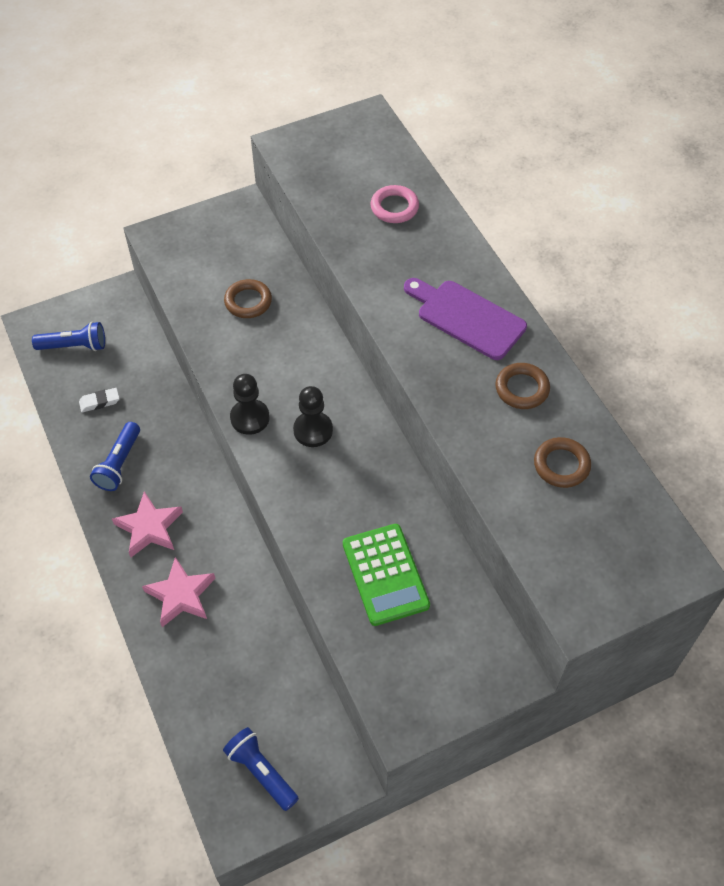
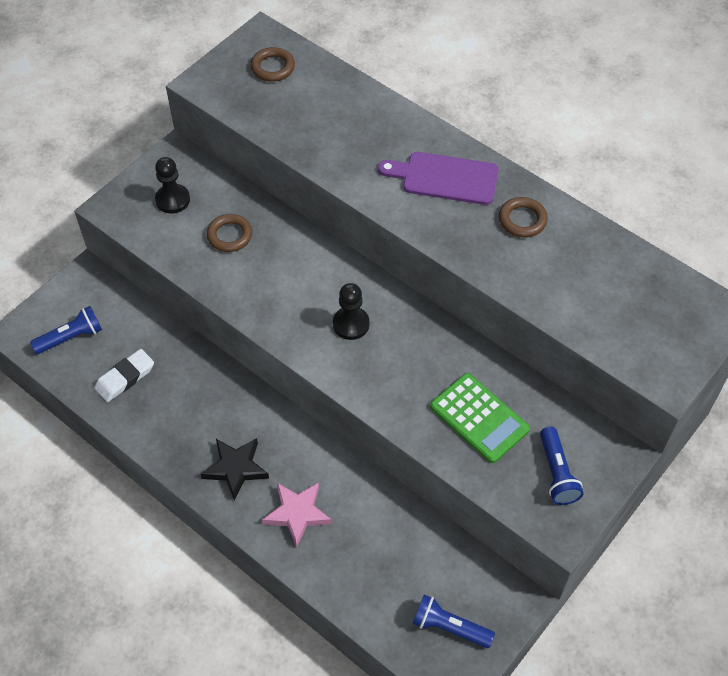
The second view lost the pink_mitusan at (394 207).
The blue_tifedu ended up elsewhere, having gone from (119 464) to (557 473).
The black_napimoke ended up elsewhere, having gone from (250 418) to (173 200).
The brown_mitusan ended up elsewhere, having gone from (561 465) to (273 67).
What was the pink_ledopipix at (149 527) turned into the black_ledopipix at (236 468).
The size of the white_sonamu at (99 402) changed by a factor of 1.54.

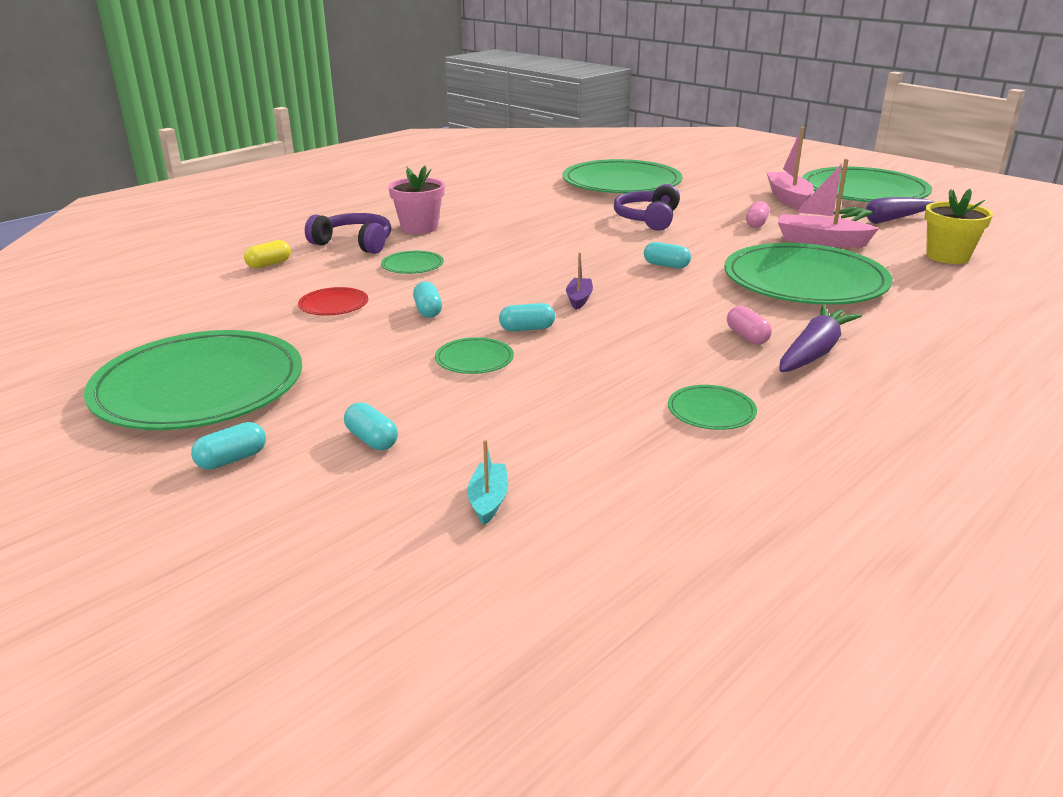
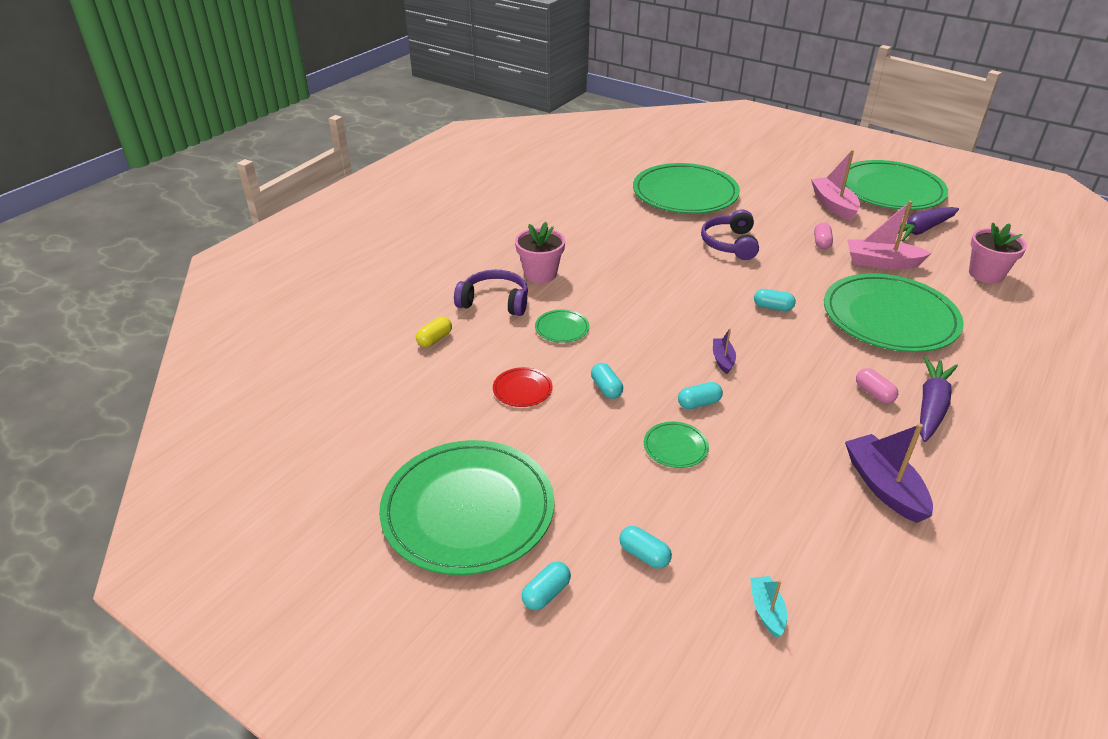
Where the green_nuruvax stood at (711 411), the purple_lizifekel came to stand at (884 486).
What was the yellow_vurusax at (947 256) turned into the pink_vurusax at (986 274).

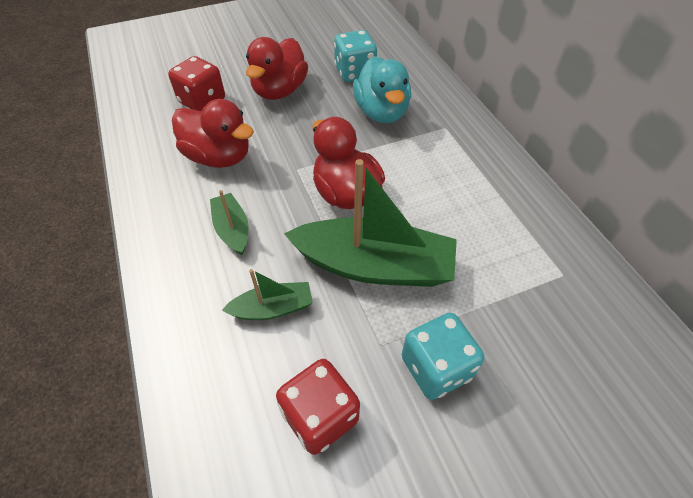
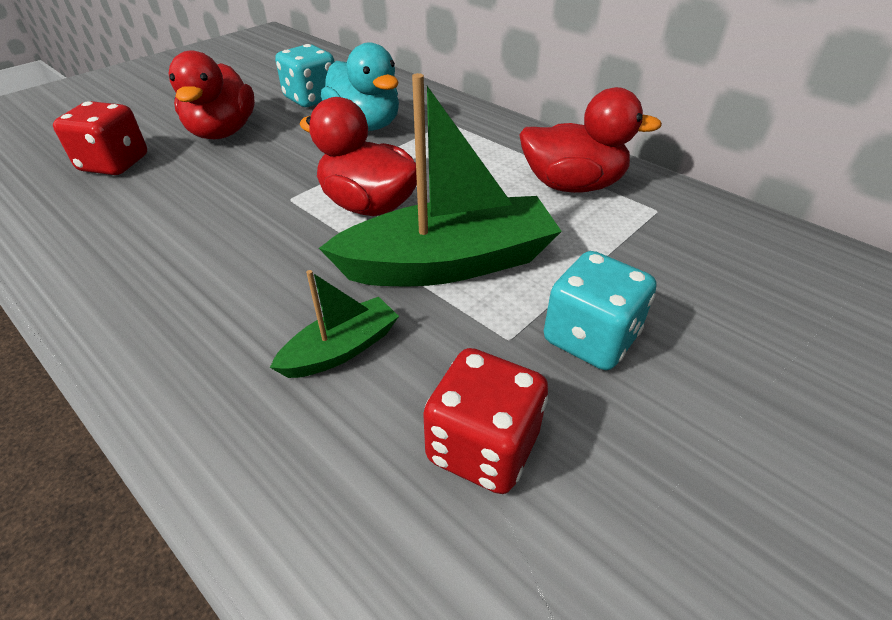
The second view lost the green_lizifekel at (232 229).
The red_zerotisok ended up elsewhere, having gone from (219 157) to (572 185).

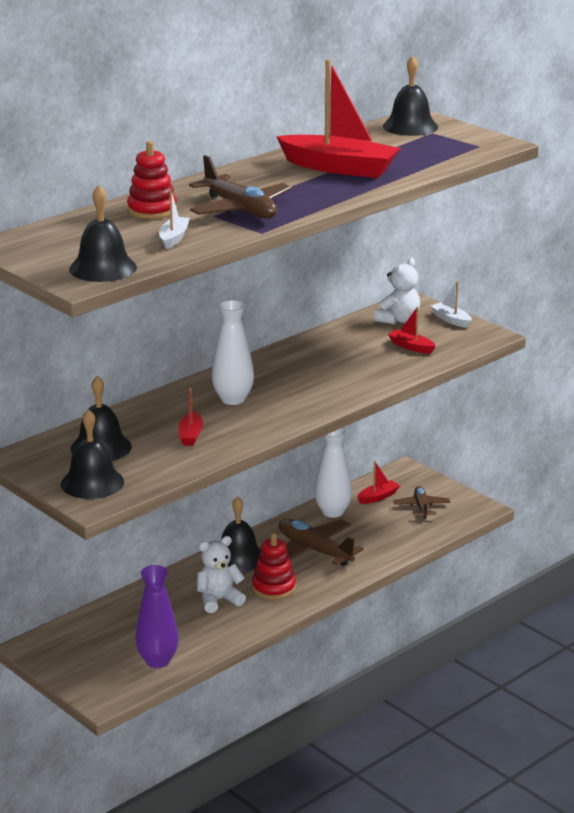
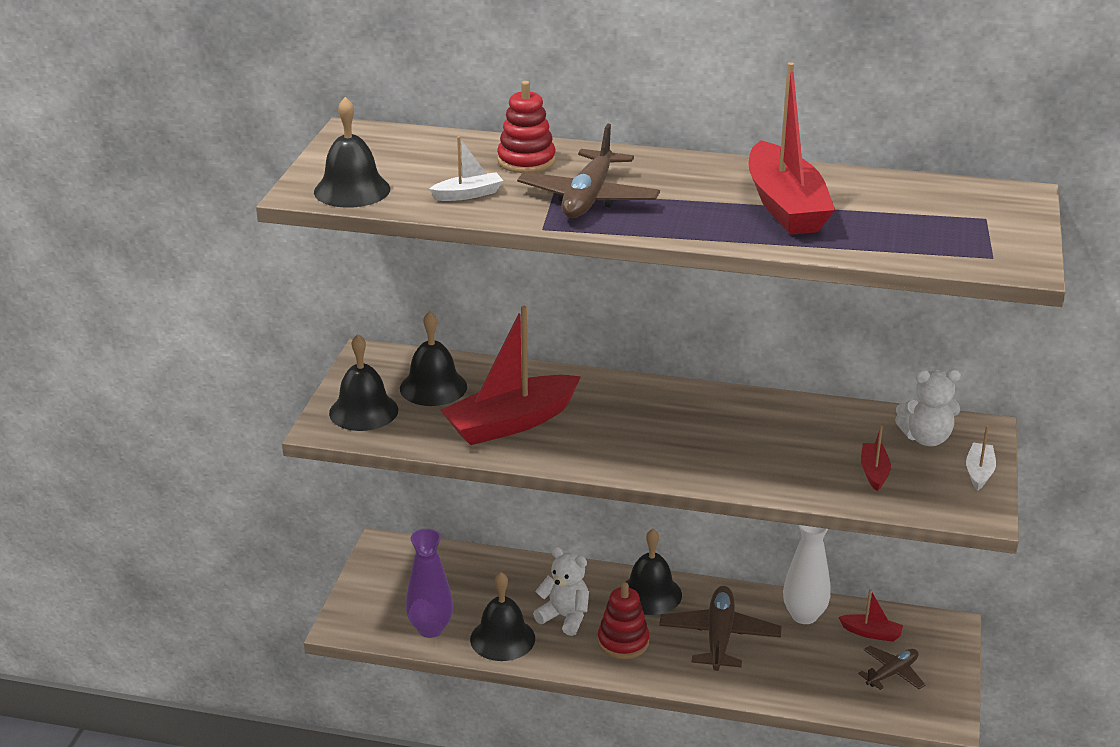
The second view lost the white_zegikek at (233 399).
The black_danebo ended up elsewhere, having gone from (410 126) to (502 638).
The size of the red_lizifekel at (190 435) changed by a factor of 2.21.

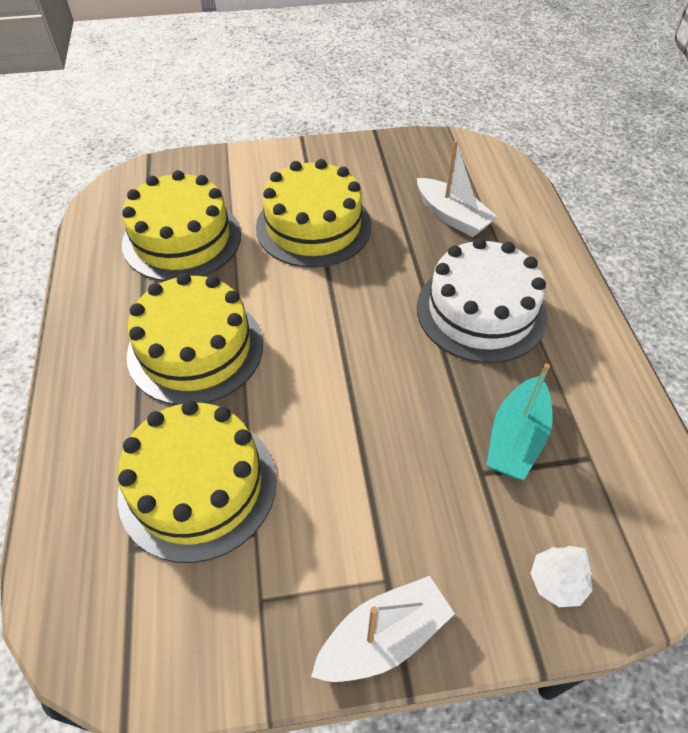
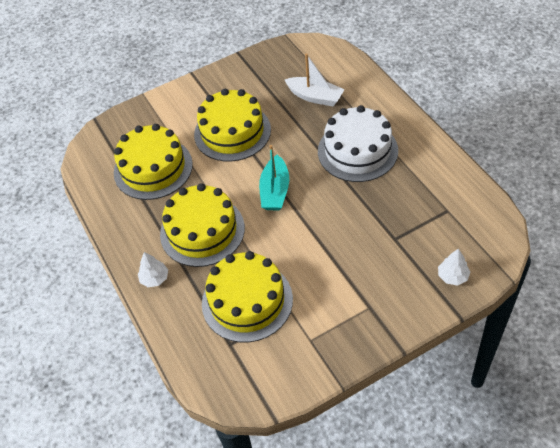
The second view lost the white_lizifekel at (383 638).
The second view gained the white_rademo at (154 278).
The turquoise_lizifekel ended up elsewhere, having gone from (516 438) to (275 191).

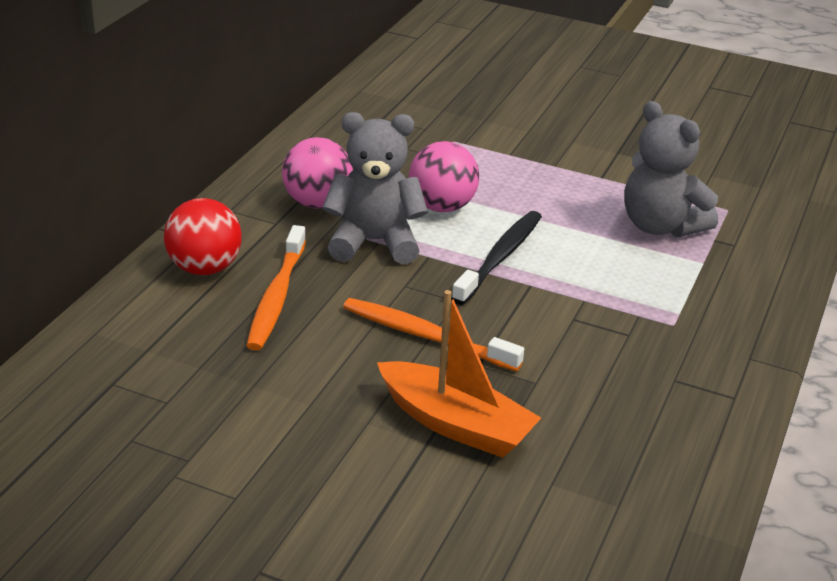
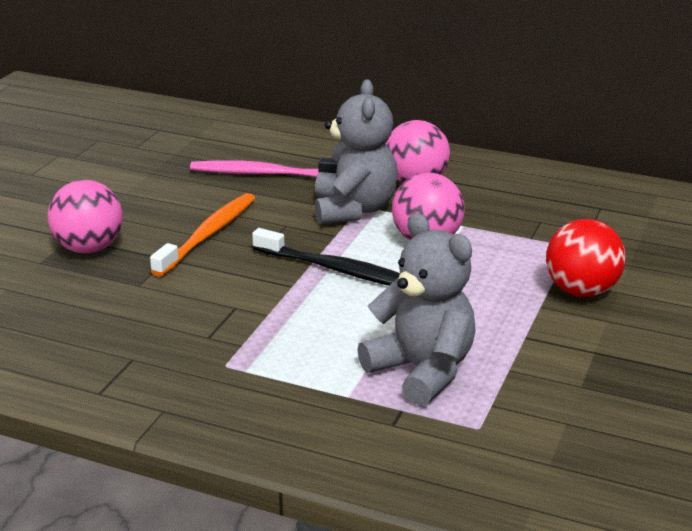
The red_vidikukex ended up elsewhere, having gone from (205 268) to (581 291).
Where the orange_lizifekel stood at (456 424), the pink_vidikukex came to stand at (89 248).
What was the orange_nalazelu at (276 297) turned into the pink_nalazelu at (264 174).
The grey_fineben at (660 226) ended up facing another way, 90 degrees clockwise from before.

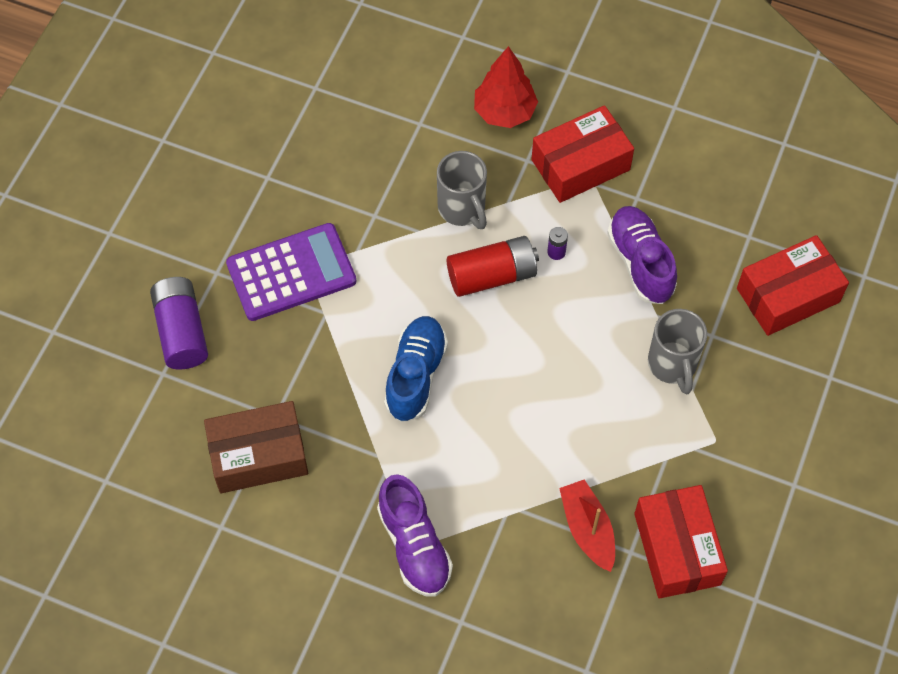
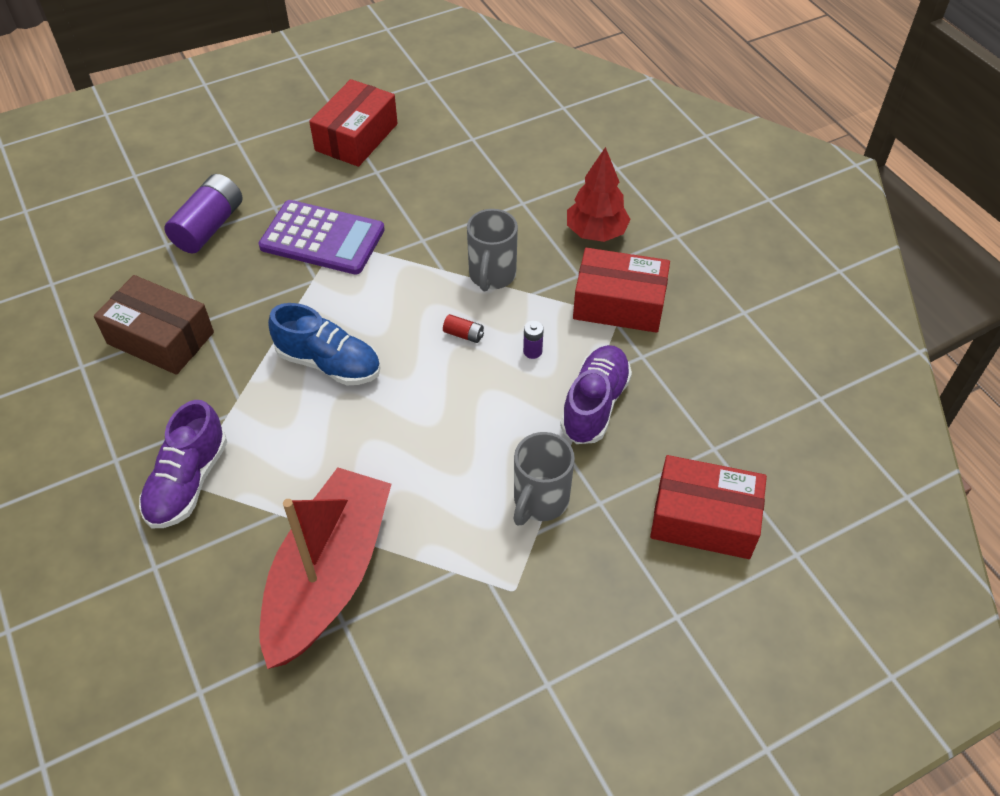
The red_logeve ended up elsewhere, having gone from (677 549) to (356 137).
The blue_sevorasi at (416 375) ended up facing another way, 60 degrees clockwise from before.
The size of the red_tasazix at (492 275) changed by a factor of 0.44.
The size of the red_lizifekel at (587 529) changed by a factor of 1.97.

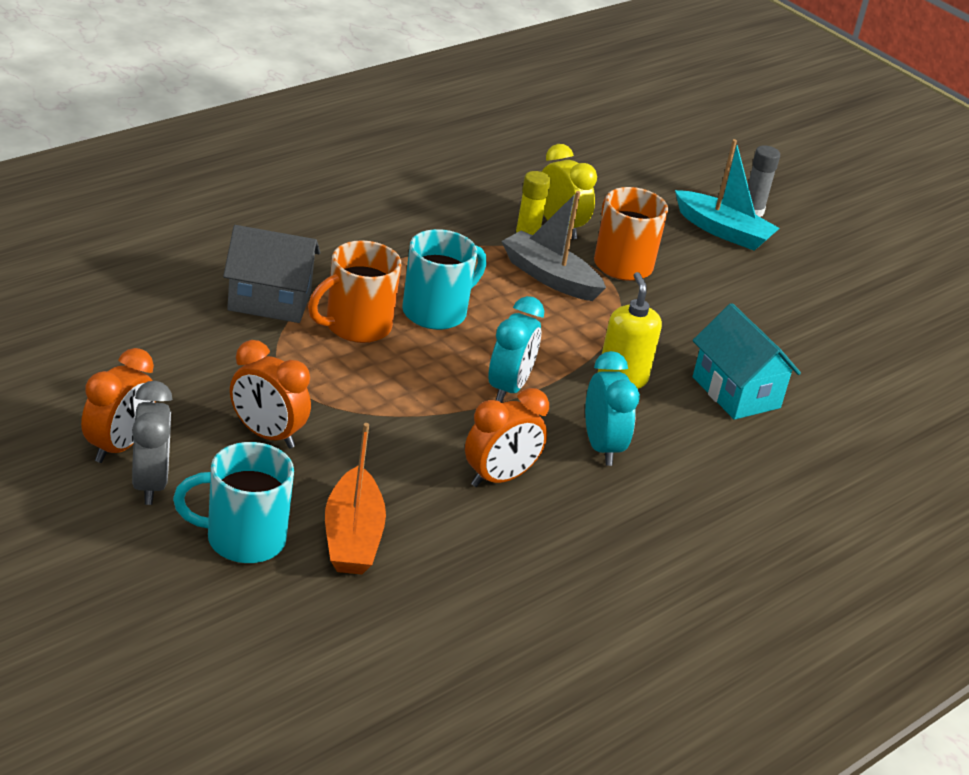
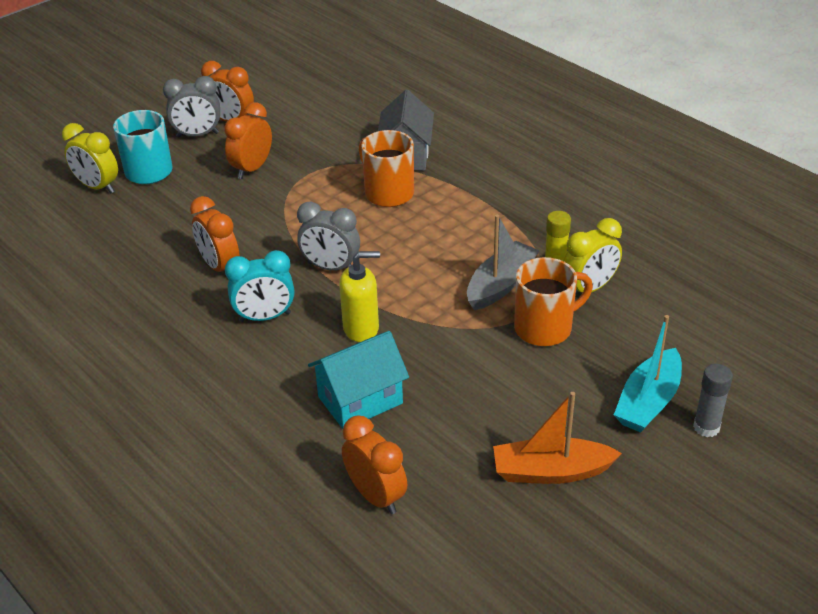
The second view lost the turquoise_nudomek at (436 312).
The second view gained the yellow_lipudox at (97 187).
The second view gained the orange_lipudox at (376 496).
The orange_lizifekel ended up elsewhere, having gone from (352 537) to (551 472).
What was the turquoise_lipudox at (508 388) turned into the grey_lipudox at (331 267).

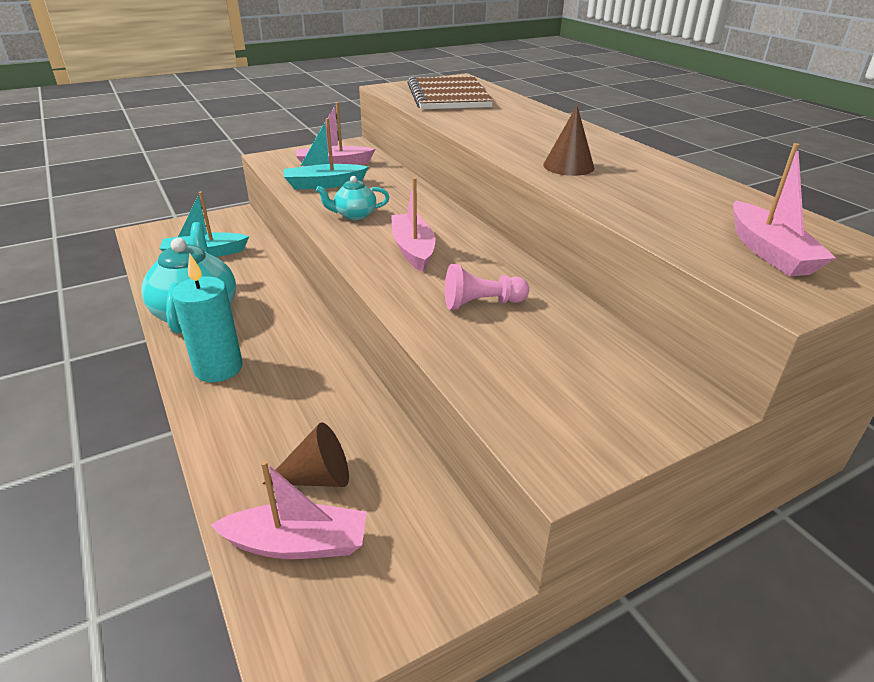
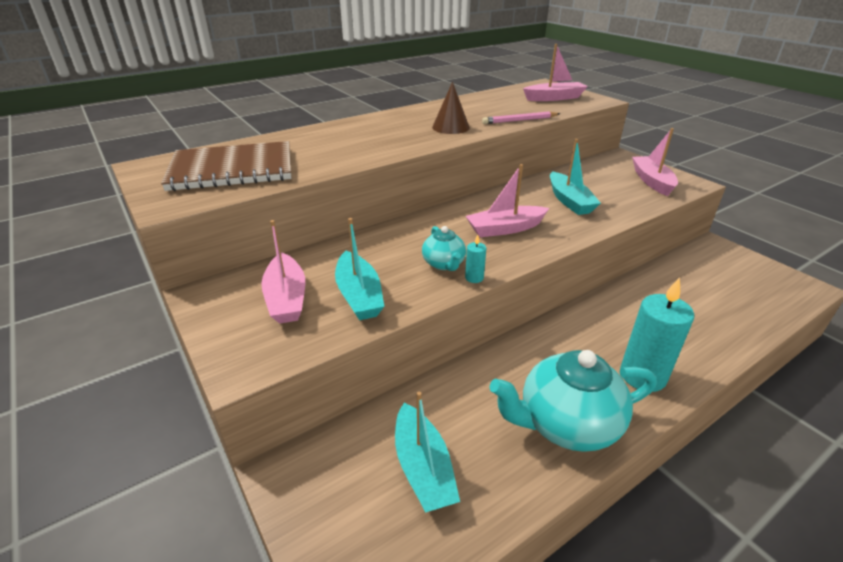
The second view lost the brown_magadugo at (318 477).
The second view gained the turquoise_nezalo at (474 278).
The second view gained the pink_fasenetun at (519 120).
The pink_lizifekel ended up elsewhere, having gone from (297 543) to (652 181).
Where the pink_napimoke stood at (482 303), the turquoise_lizifekel came to stand at (569 201).

